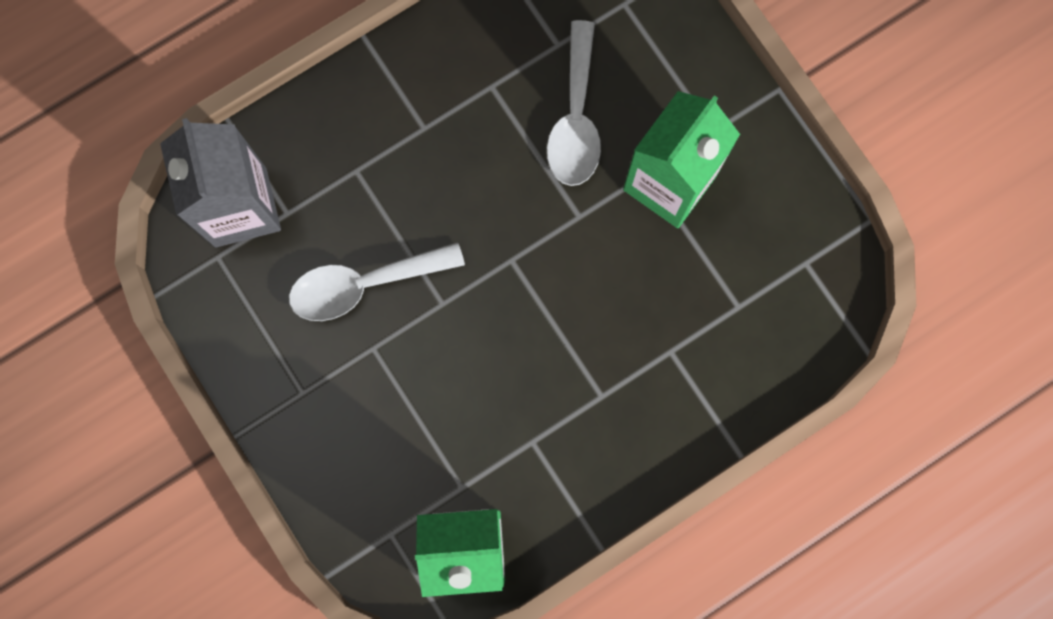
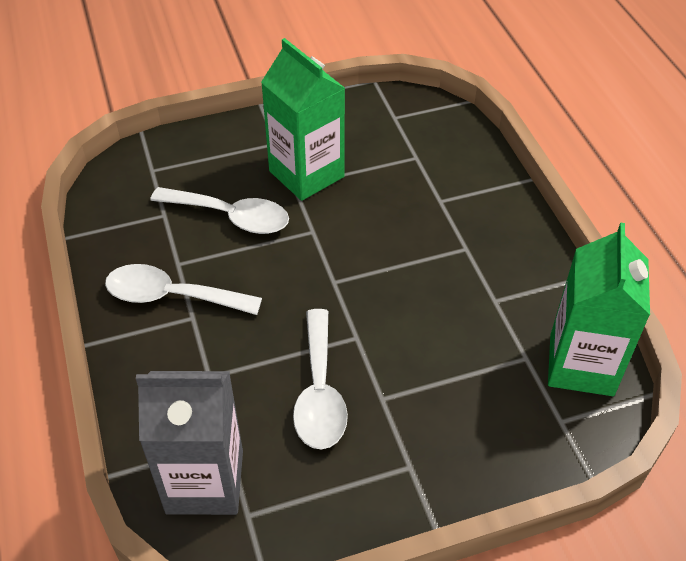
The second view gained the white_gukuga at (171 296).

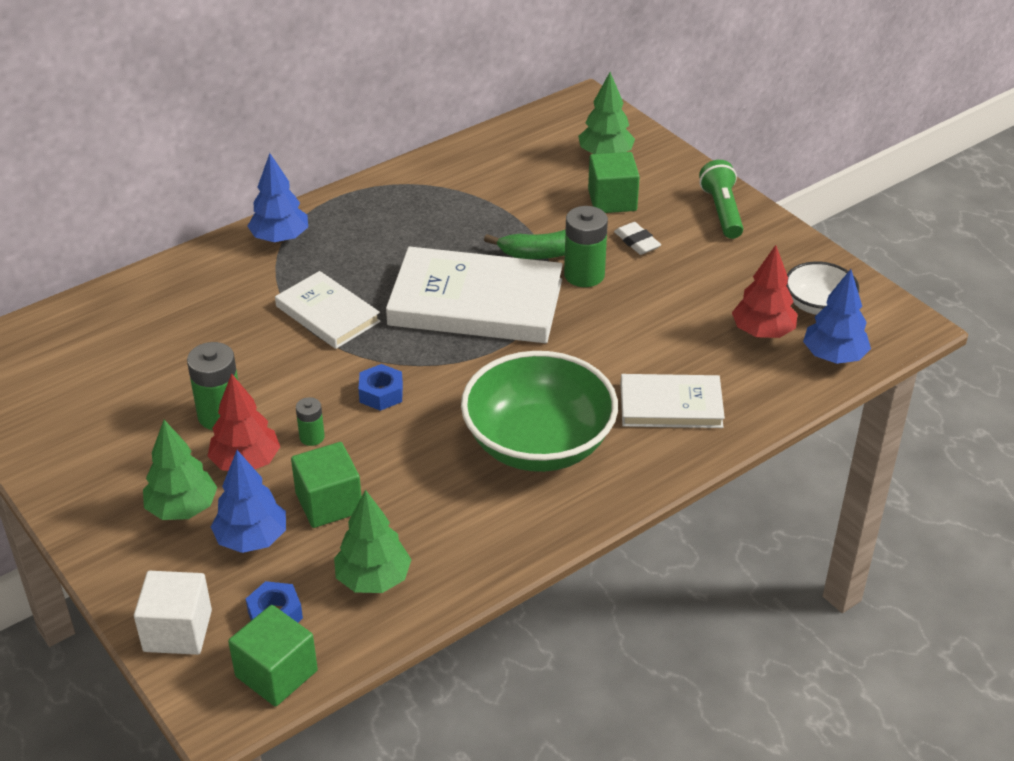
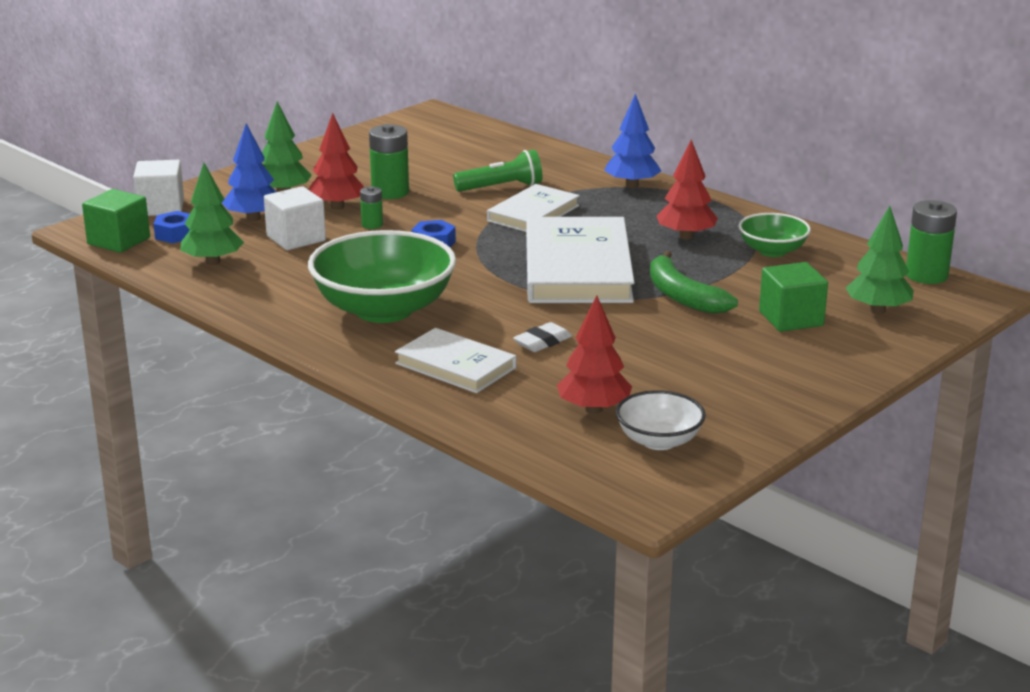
The second view lost the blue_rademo at (833 356).
The second view gained the red_rademo at (686 236).
The second view gained the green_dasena at (772 251).
The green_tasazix ended up elsewhere, having gone from (584 275) to (926 275).
The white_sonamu ended up elsewhere, having gone from (637 242) to (542 342).
The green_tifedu ended up elsewhere, having gone from (722 211) to (502 187).
What was the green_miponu at (329 503) turned into the white_miponu at (296 238).
The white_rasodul at (671 405) ended up facing another way, 45 degrees counterclockwise from before.

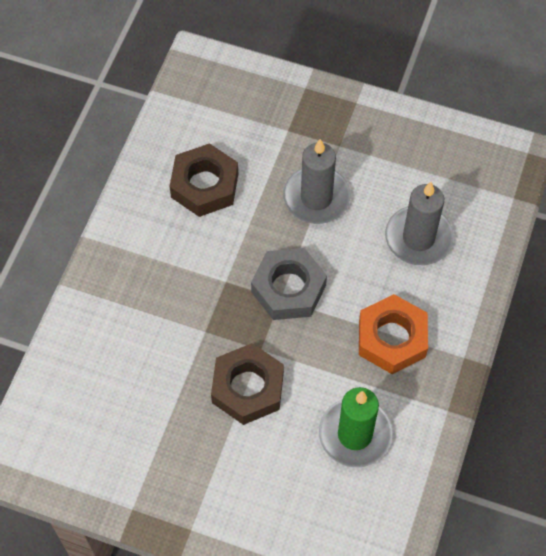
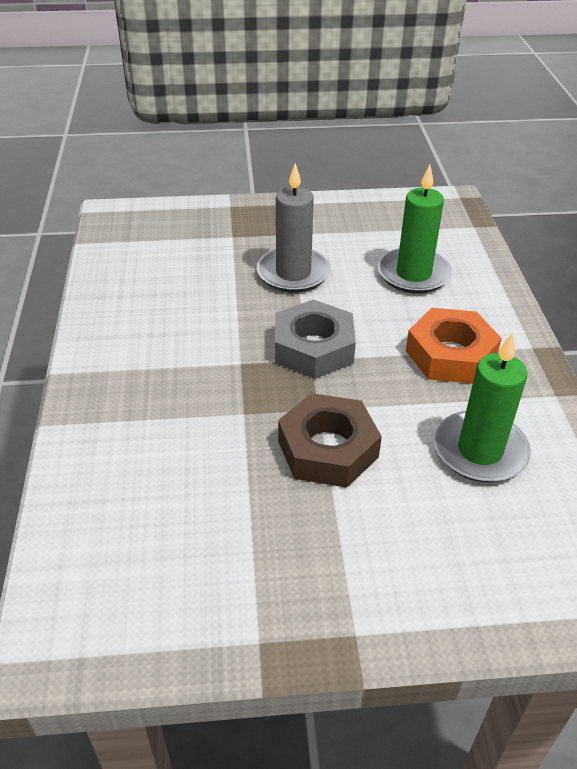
The second view lost the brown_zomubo at (204 185).
What was the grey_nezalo at (418 238) turned into the green_nezalo at (413 274).

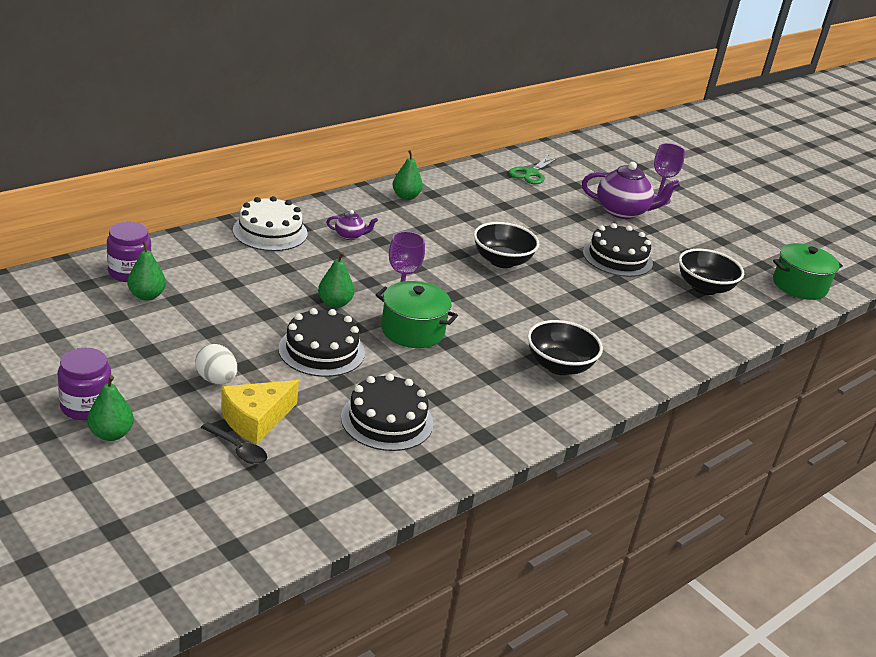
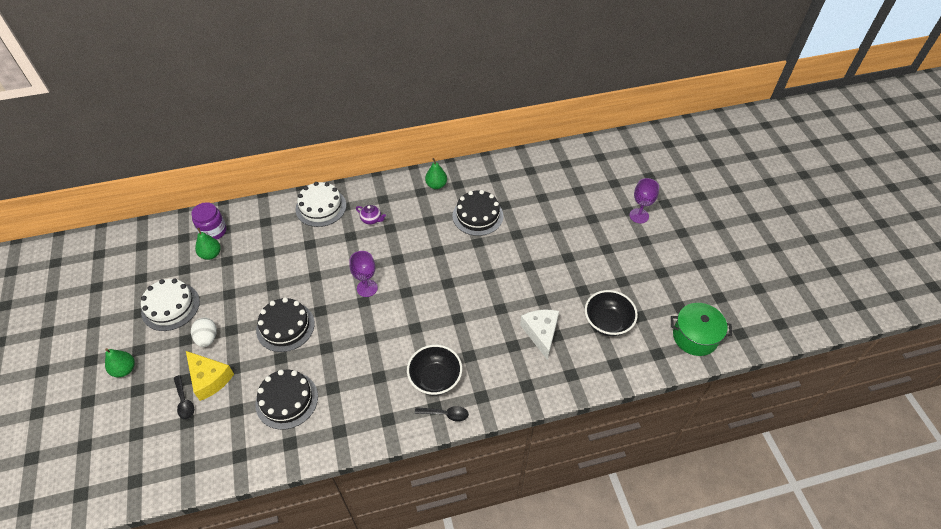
The second view lost the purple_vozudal at (86 406).
The second view lost the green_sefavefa at (335 303).
The second view lost the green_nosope at (413 330).
The second view lost the black_dasena at (502 261).
The second view lost the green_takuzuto at (531 173).
The second view lost the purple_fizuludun at (622 211).
The second view gained the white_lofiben at (170 306).
The second view gained the black_gukuga at (446 414).
The second view gained the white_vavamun at (541 333).
The black_lofiben ended up elsewhere, having gone from (617 257) to (477 215).
The yellow_vavamun at (256 420) ended up facing another way, 120 degrees counterclockwise from before.

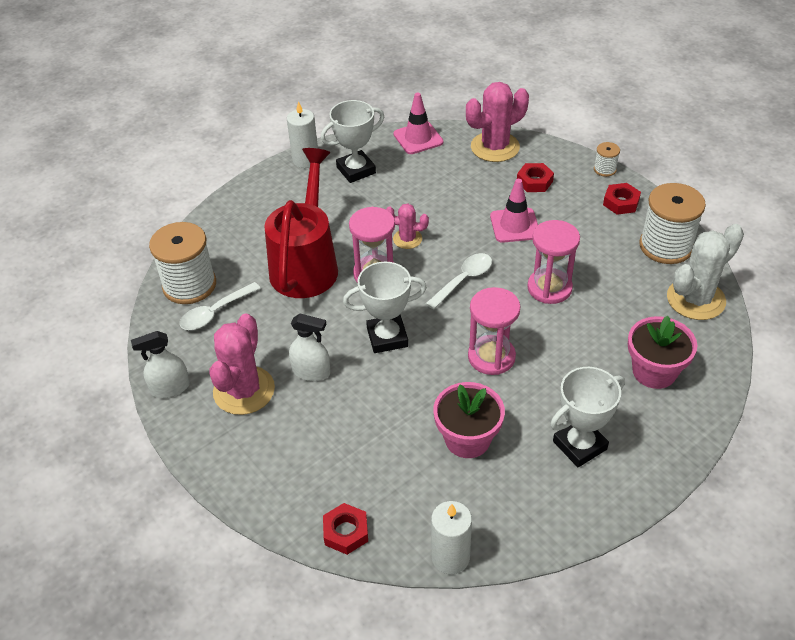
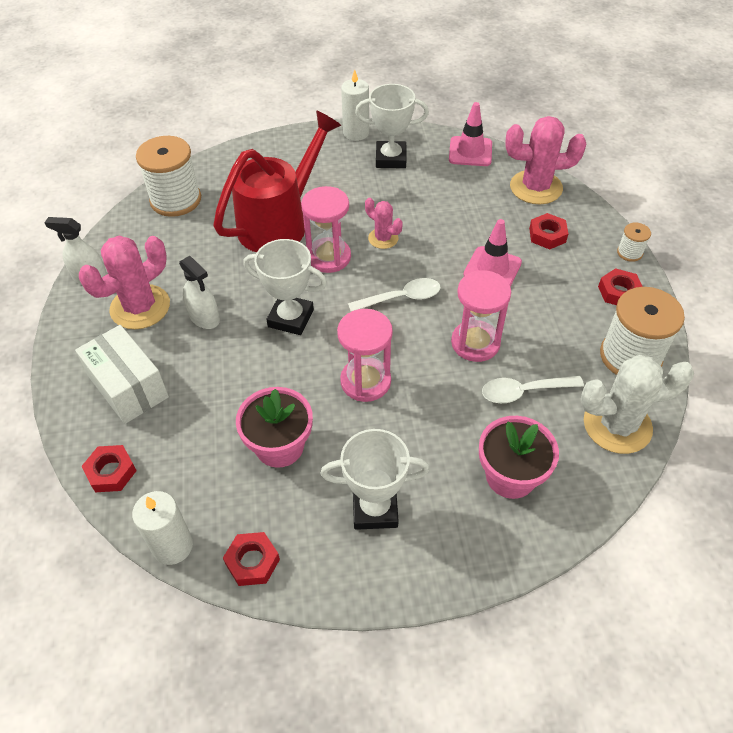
The second view gained the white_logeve at (128 387).
The second view gained the red_zomubo at (252 562).
The white_gukuga ended up elsewhere, having gone from (215 312) to (523 392).

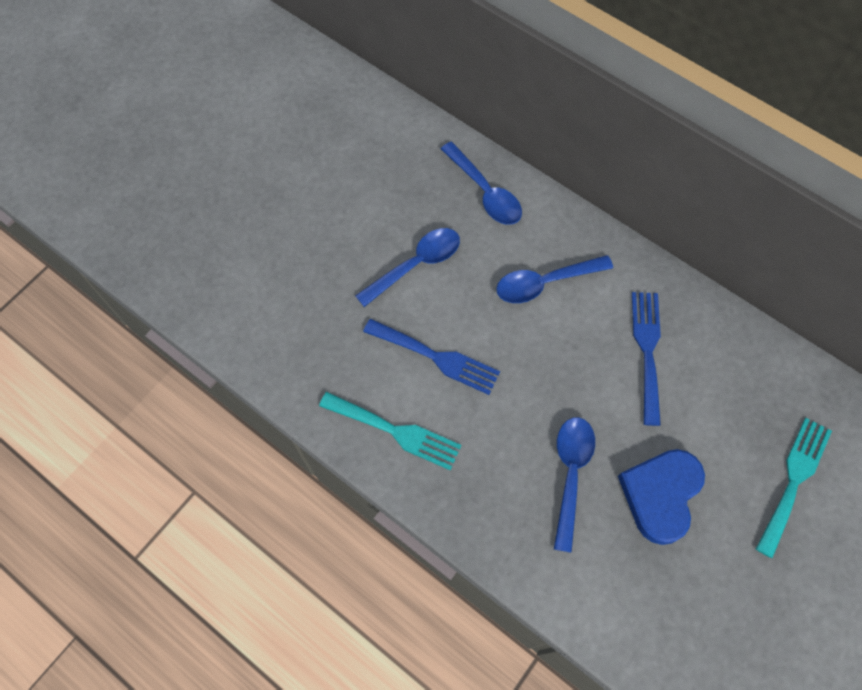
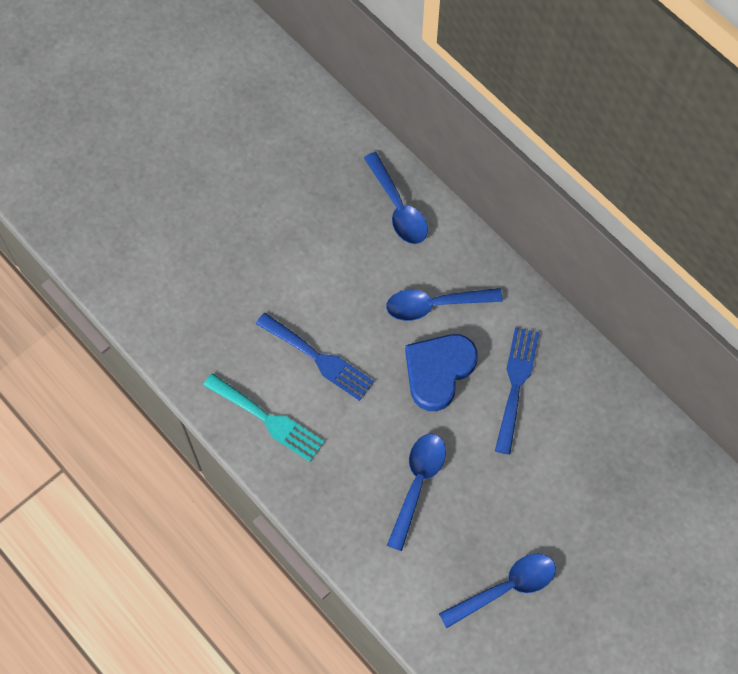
The second view lost the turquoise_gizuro at (794 480).
The blue_gukuga ended up elsewhere, having gone from (416 264) to (506 588).
The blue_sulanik ended up elsewhere, having gone from (661 495) to (438 371).

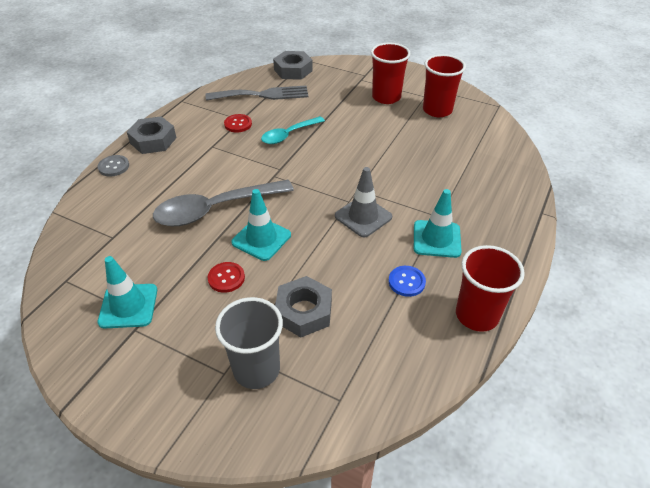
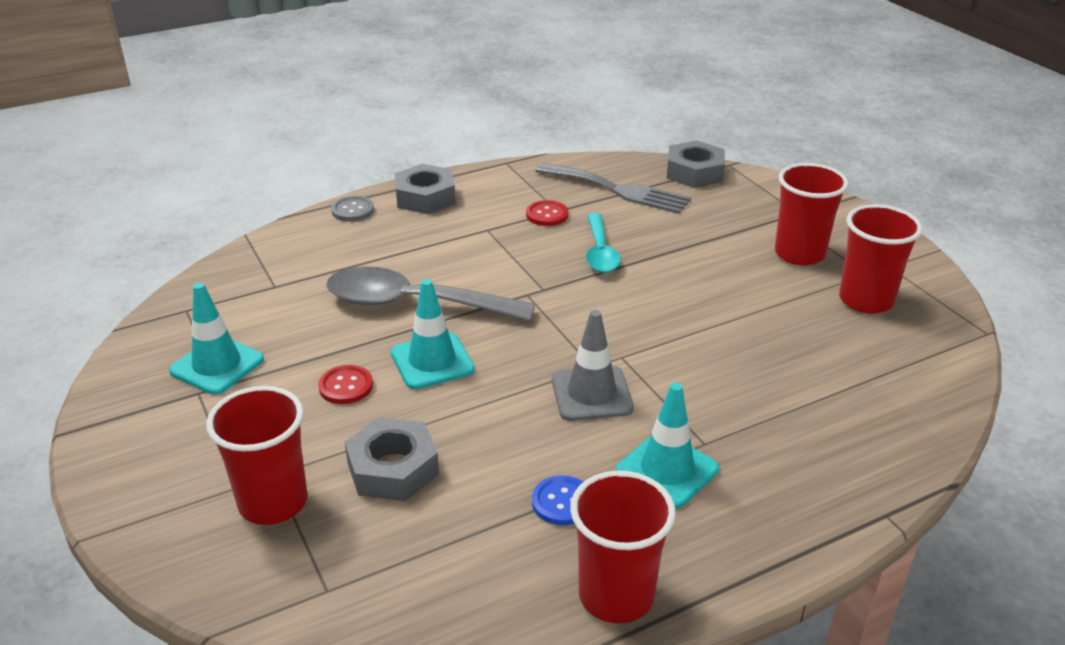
What was the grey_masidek at (256 369) turned into the red_masidek at (273 502).
The turquoise_gukuga at (289 135) ended up facing another way, 90 degrees counterclockwise from before.

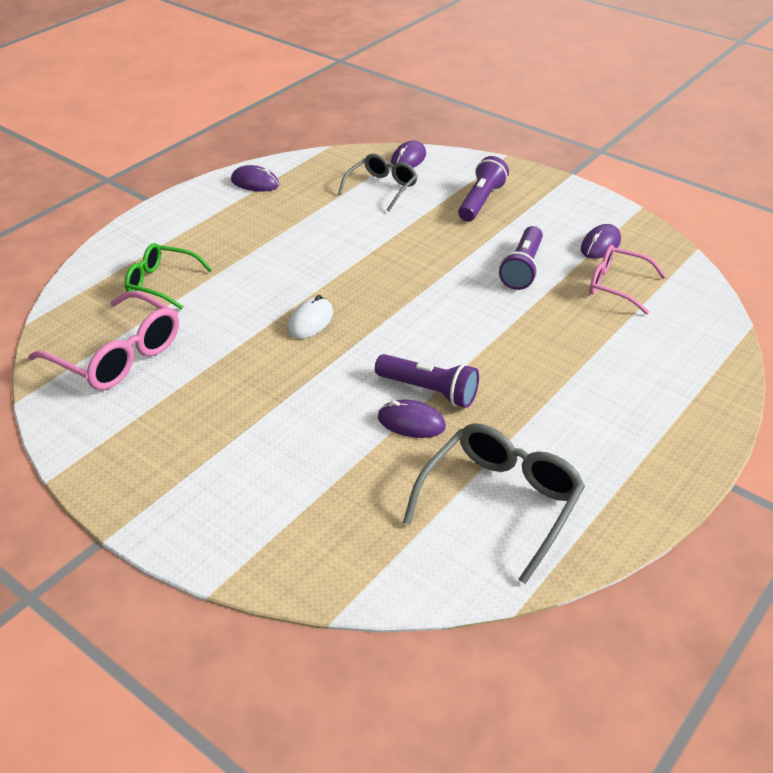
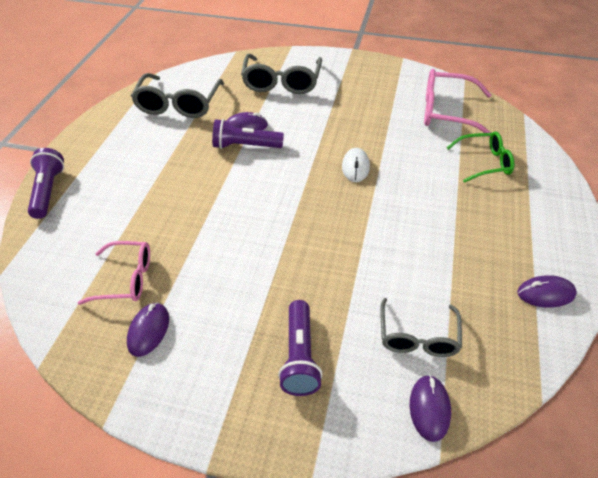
The second view gained the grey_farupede at (281 82).
The purple_tifedu ended up elsewhere, having gone from (522 269) to (48 191).

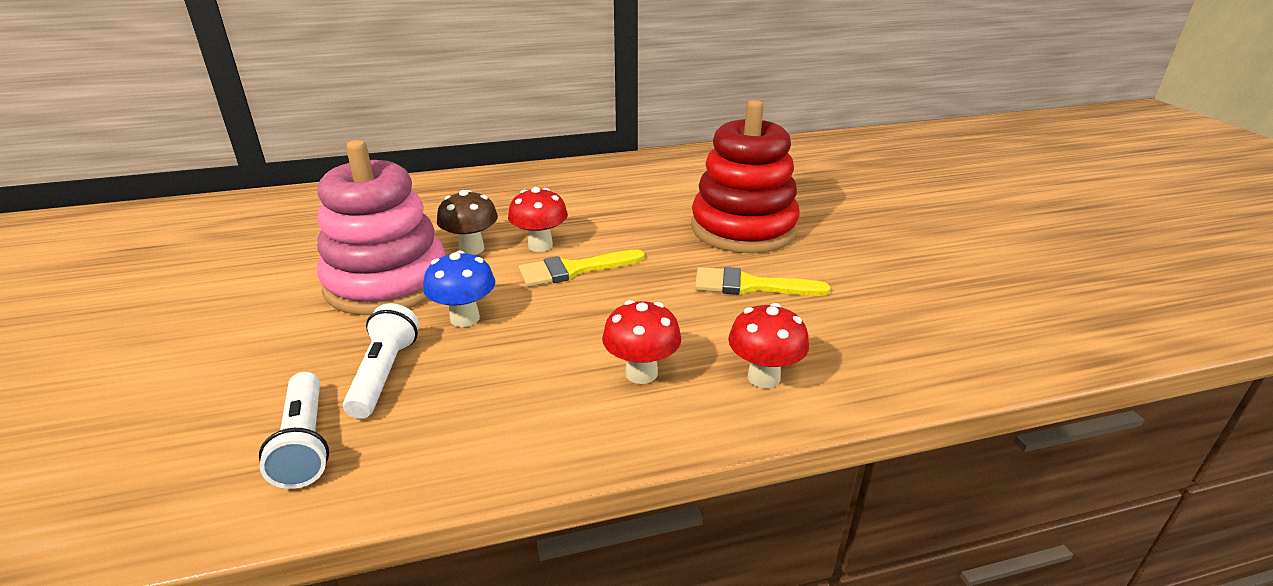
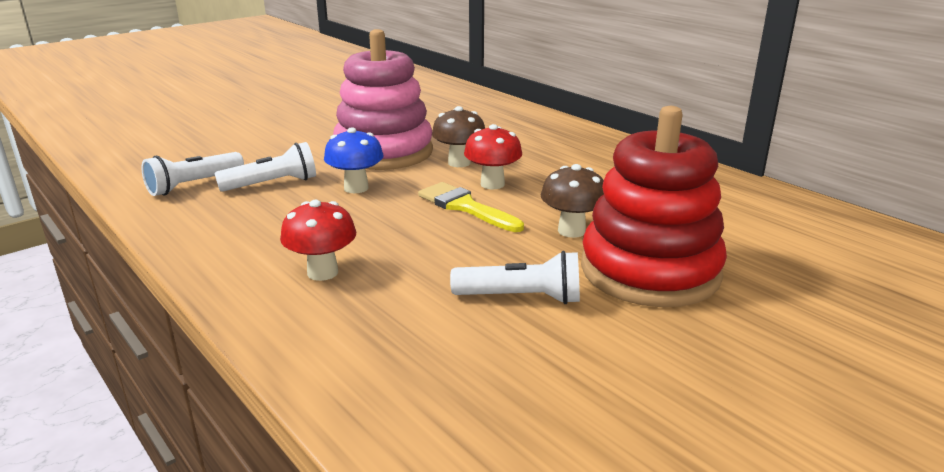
The second view lost the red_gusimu at (763 377).
The second view gained the brown_gusimu at (571 231).
Where the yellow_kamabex stood at (750 285), the white_tifedu came to stand at (521 298).

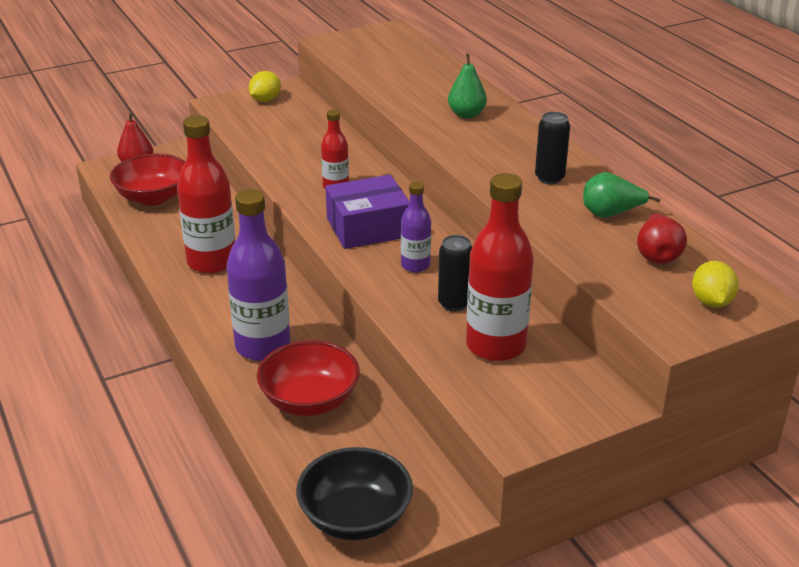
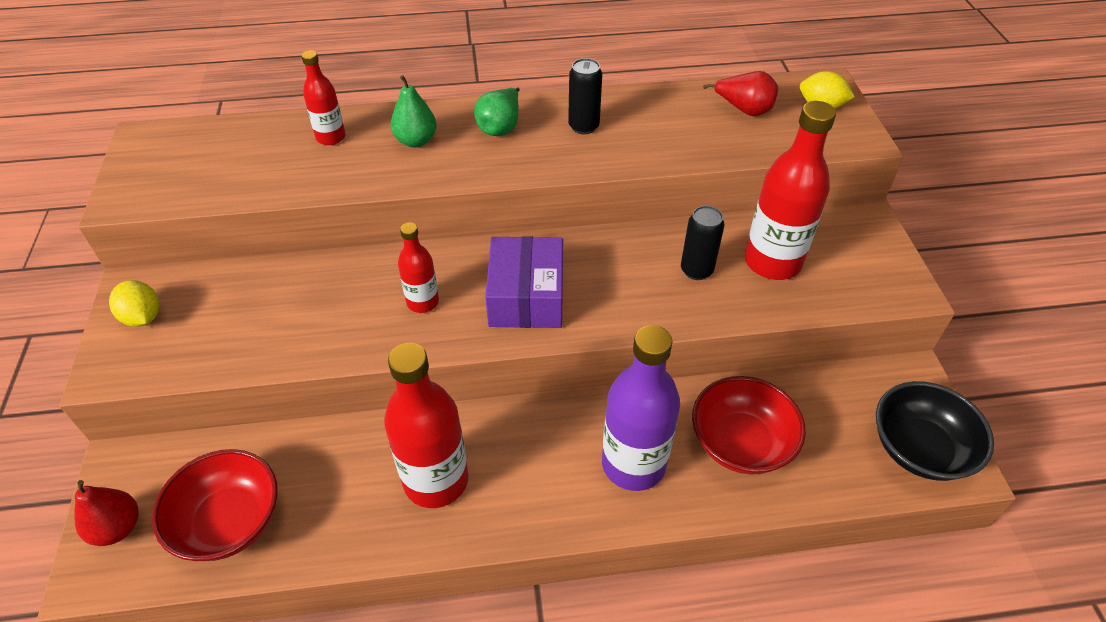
The second view lost the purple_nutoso at (415 265).
The second view gained the red_nutoso at (331 137).
The green_sefavefa ended up elsewhere, having gone from (610 214) to (500 127).

